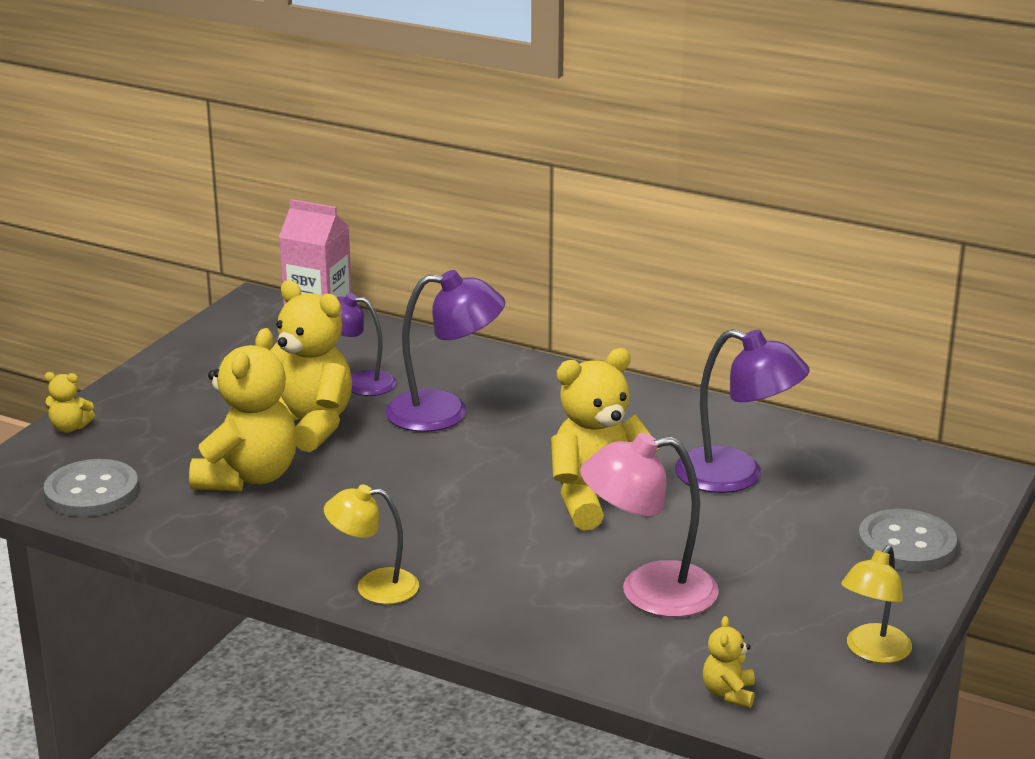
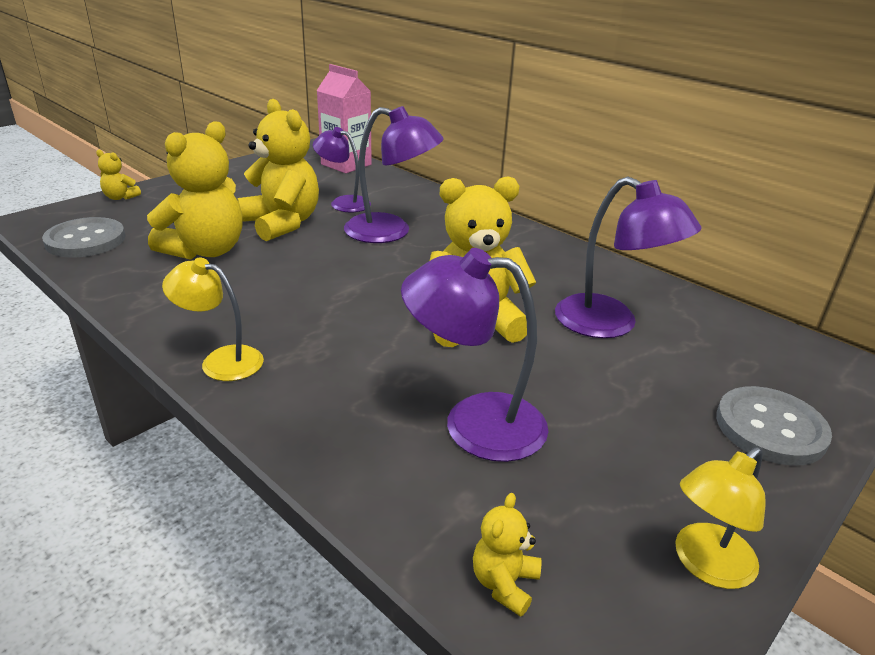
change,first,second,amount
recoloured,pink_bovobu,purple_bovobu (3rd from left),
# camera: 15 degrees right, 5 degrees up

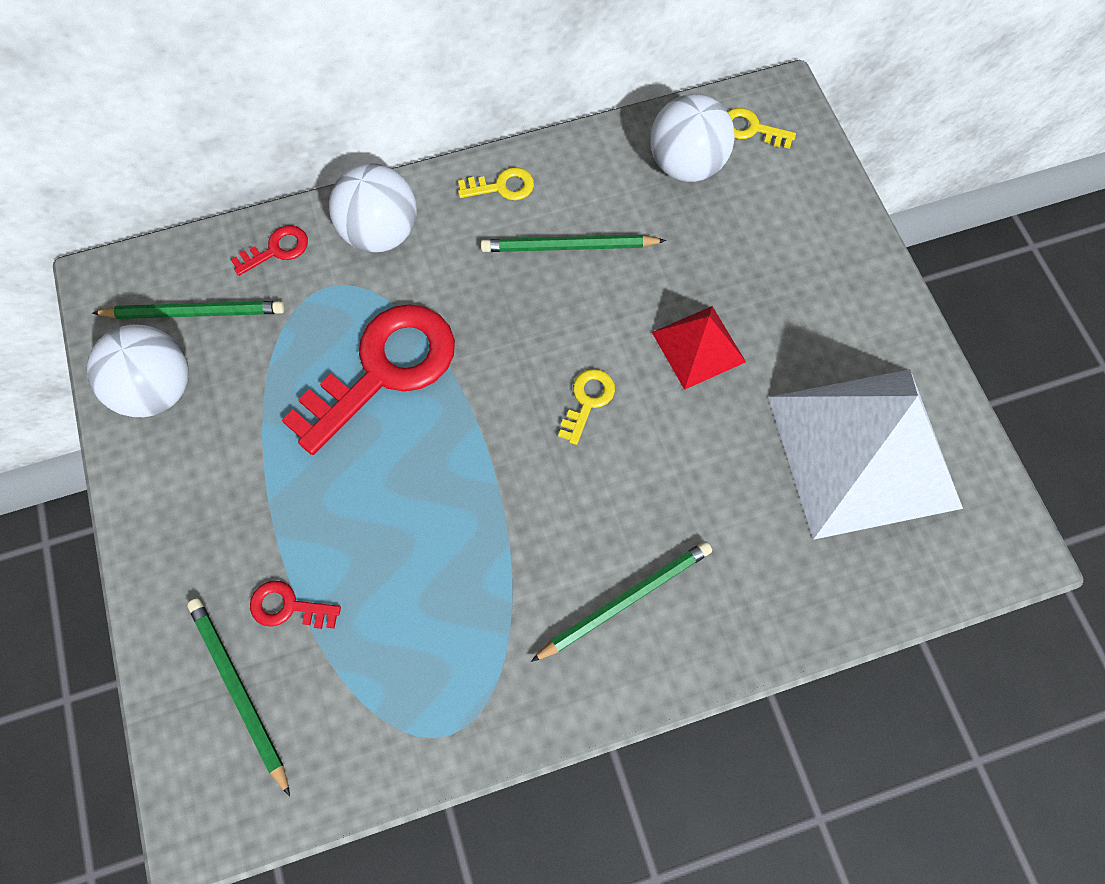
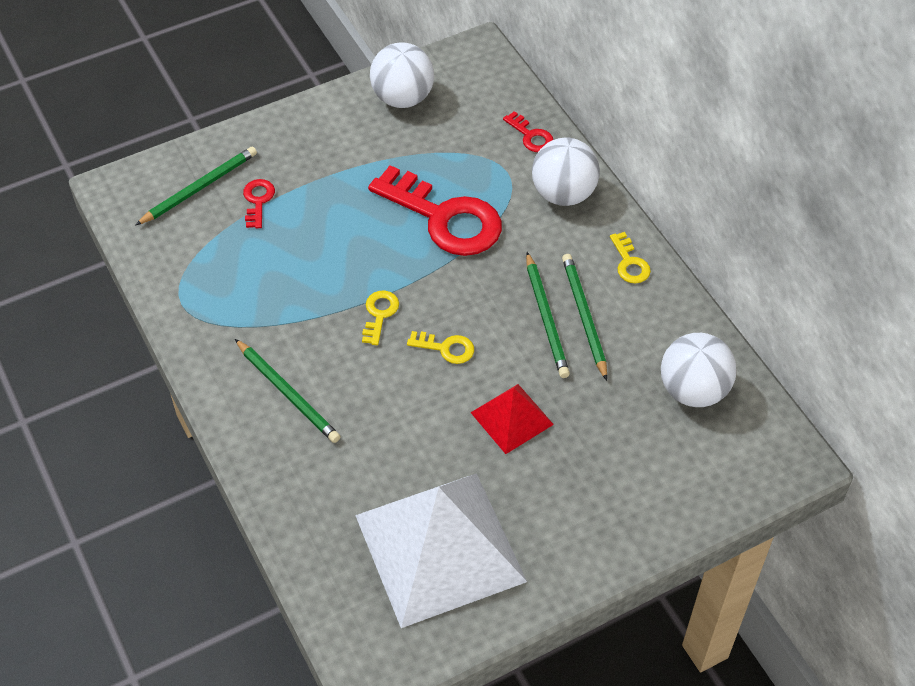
change,first,second,amount
moved,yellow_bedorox (3rd from left in the first image),yellow_bedorox (1st from left),
moved,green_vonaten (1st from left in the first image),green_vonaten (3rd from left),
# camera: 80 degrees right, 15 degrees down

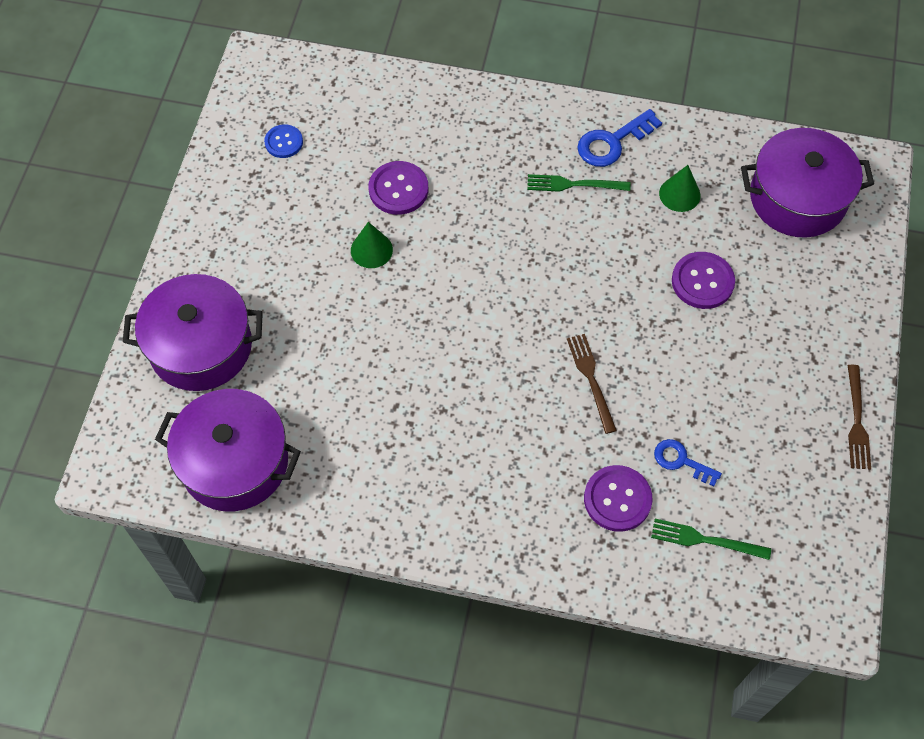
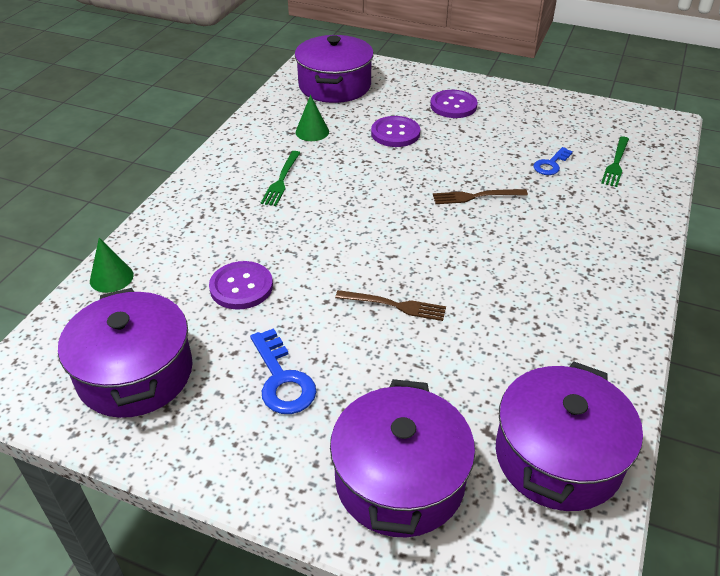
change,first,second,amount
replaced,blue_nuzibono,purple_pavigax (1st from left),
moved,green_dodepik (1st from left),,
moved,blue_bedorox (1st from left),,
moved,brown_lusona (2nd from left in the first image),brown_lusona (1st from left),
moved,purple_nuzibono (2nd from left in the first image),purple_nuzibono (3rd from left),
# camera: 80 degrees left, 20 degrees down

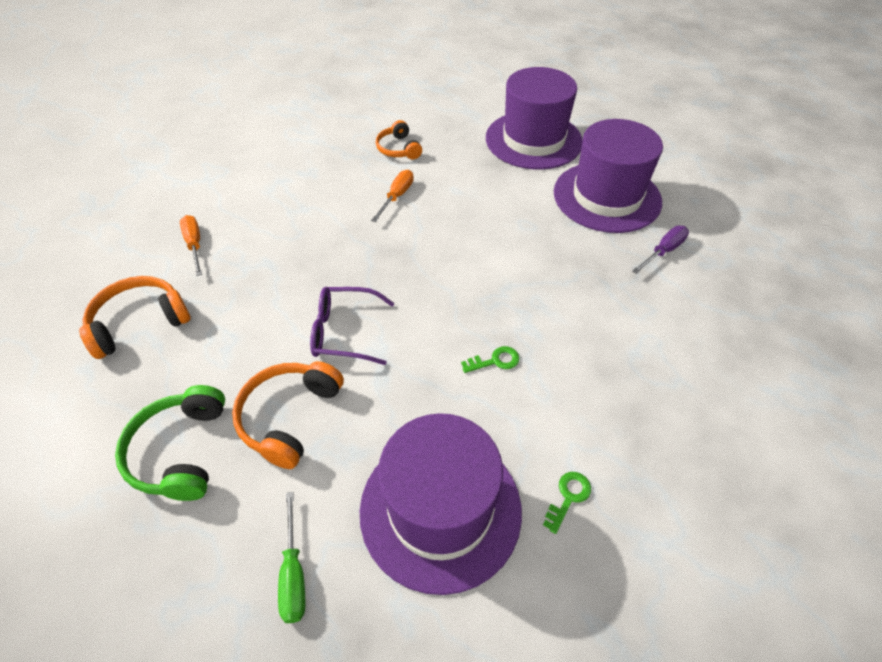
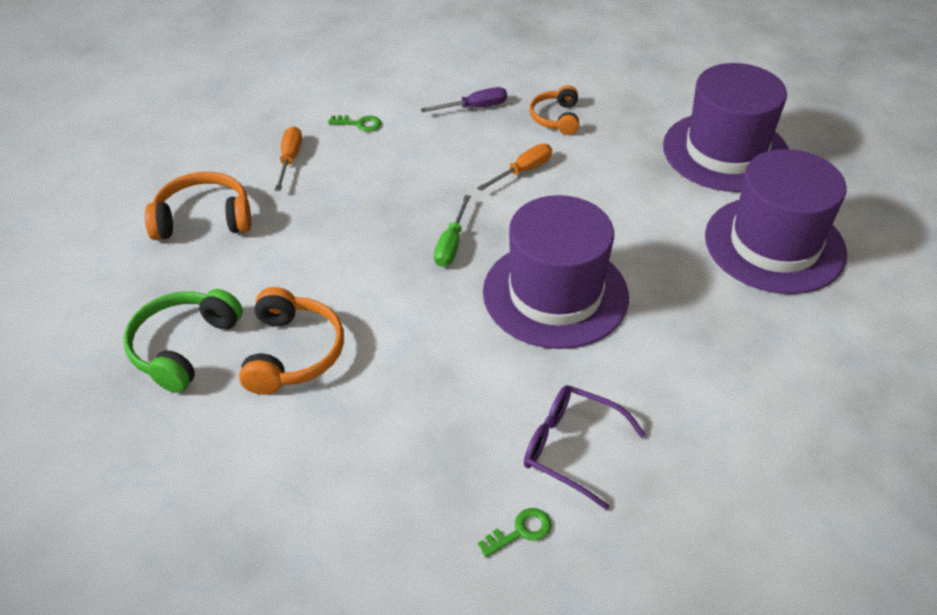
change,first,second,amount
turned,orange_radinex (2nd from left),,135 degrees clockwise
moved,green_bedorox (1st from left),,
moved,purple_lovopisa,,
moved,green_lovopisa,,
moved,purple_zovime (1st from left),,
moved,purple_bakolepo,,
# camera: 25 degrees right, 5 degrees down

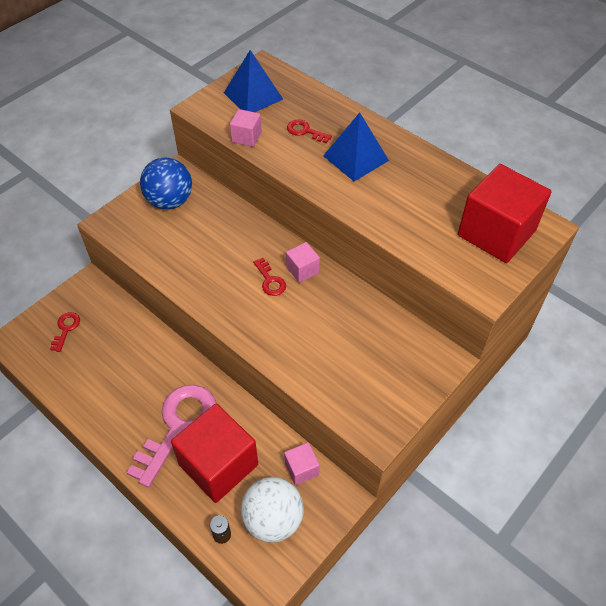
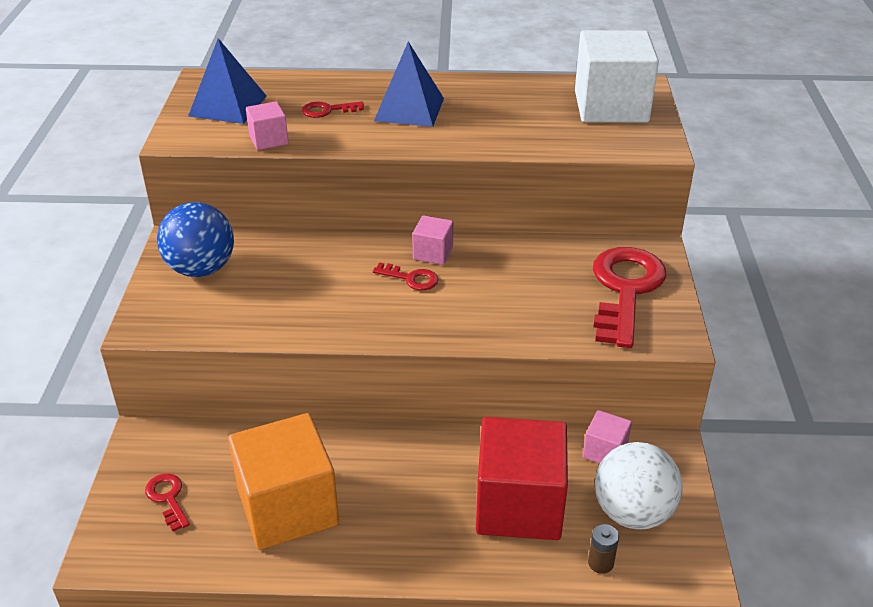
change,first,second,amount
added,,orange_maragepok,
recoloured,red_maragepok (2nd from left),white_maragepok,
added,,red_bedorox (4th from left),
removed,pink_bedorox,,
# camera: 40 degrees left, 15 degrees down

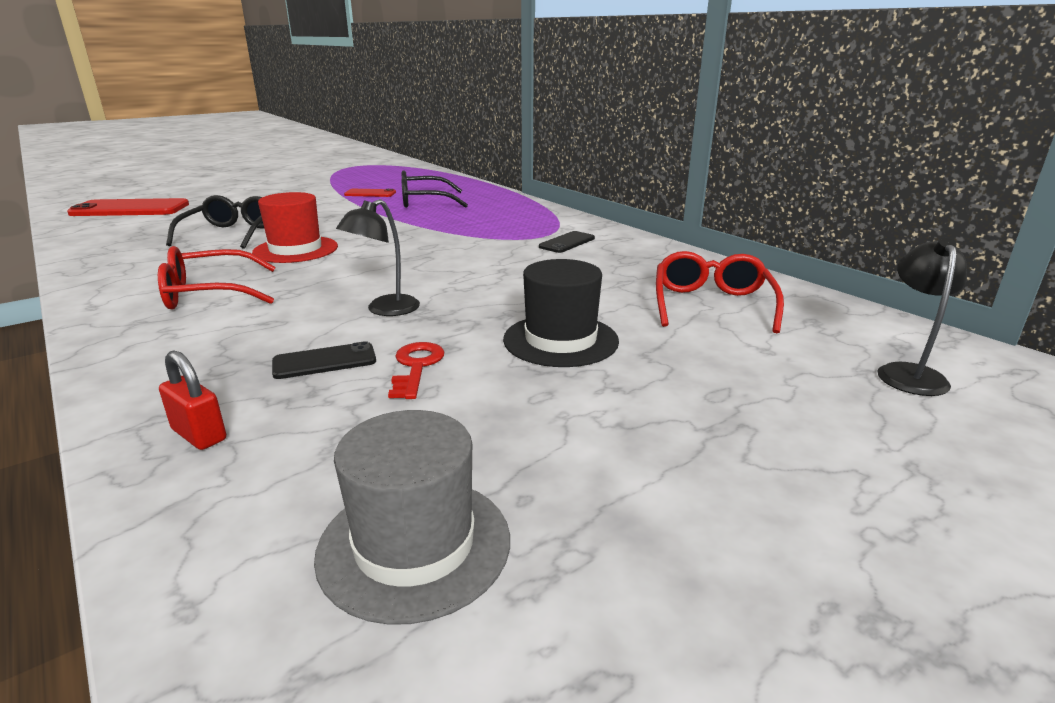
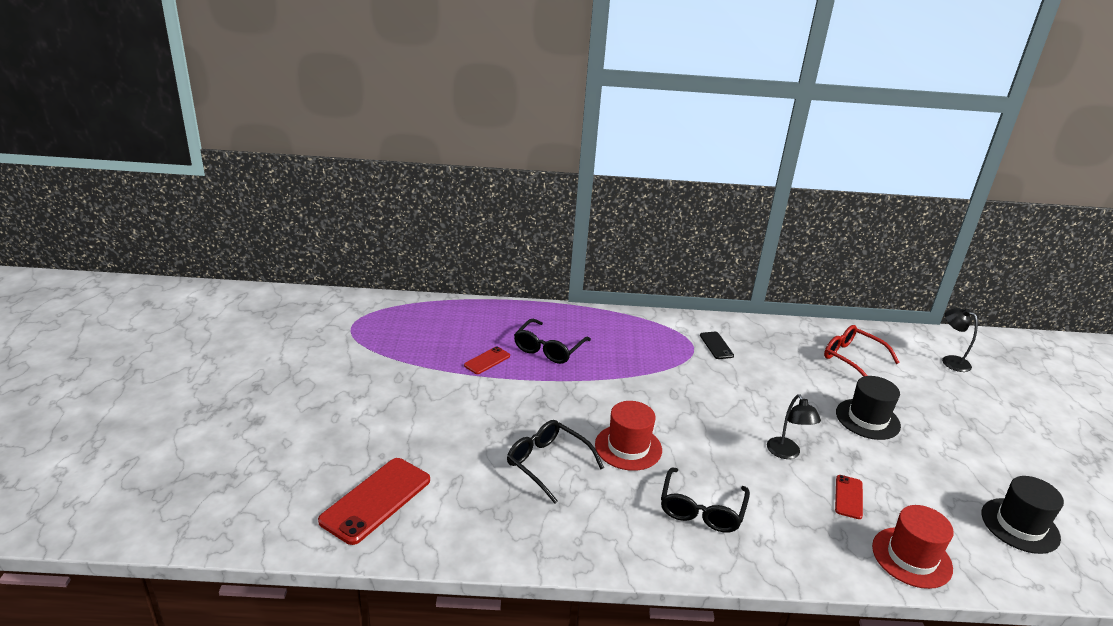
change,first,second,amount
recoloured,red_bakolepo (1st from left),black_bakolepo (3rd from left),
recoloured,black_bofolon (1st from left),red_bofolon (3rd from left),
replaced,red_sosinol,red_zovime (2nd from left),
recoloured,grey_zovime,black_zovime (2nd from left),
removed,red_bedorox,,
# camera: 55 degrees left, 5 degrees up

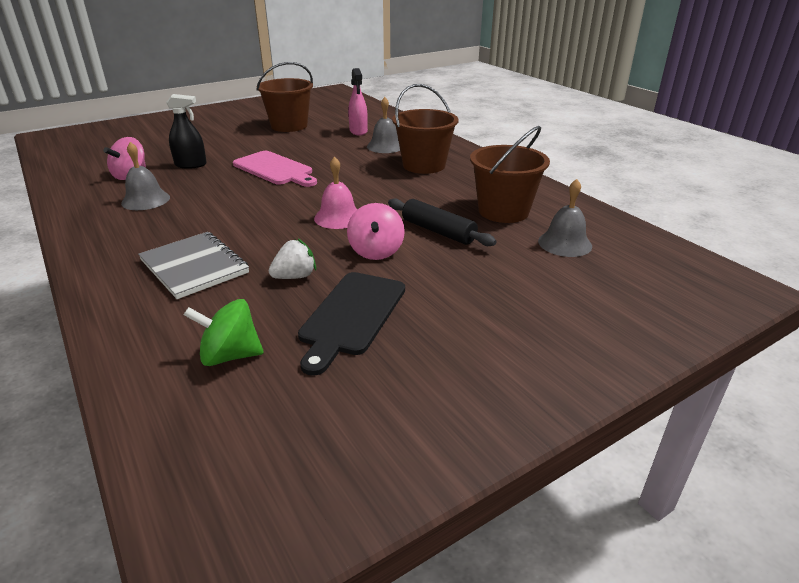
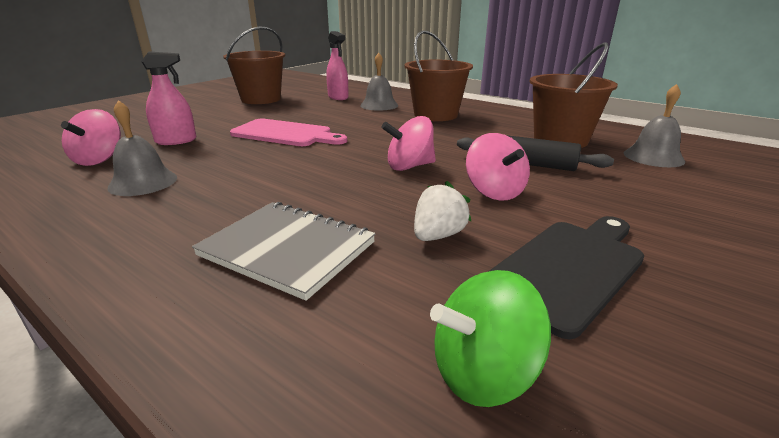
change,first,second,amount
recoloured,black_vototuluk,pink_vototuluk (1st from left),
replaced,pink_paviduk,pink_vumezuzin (2nd from left),
turned,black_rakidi,,135 degrees counterclockwise
# camera: 20 degrees left, 5 degrees down

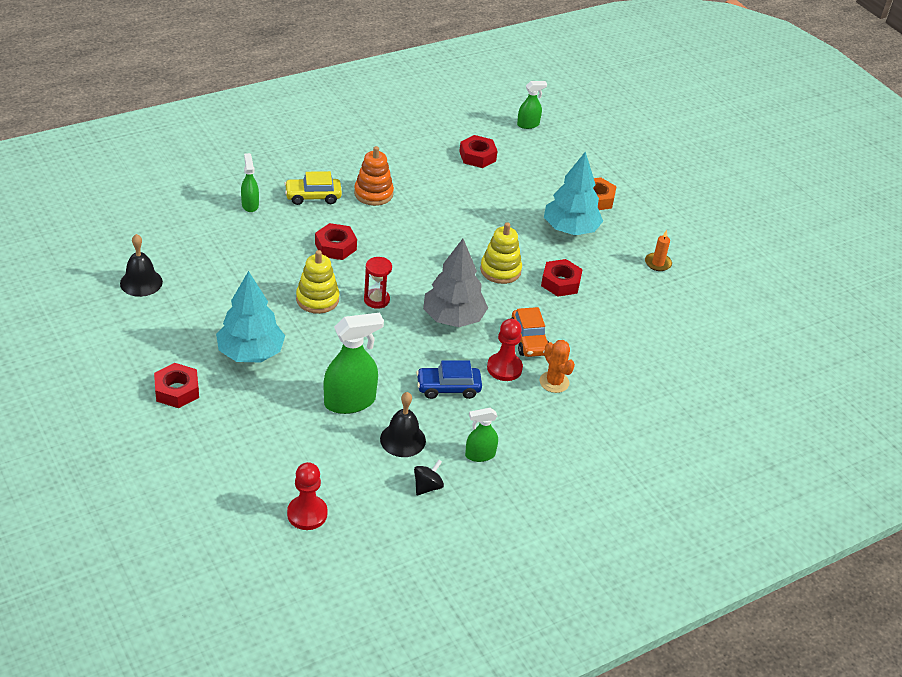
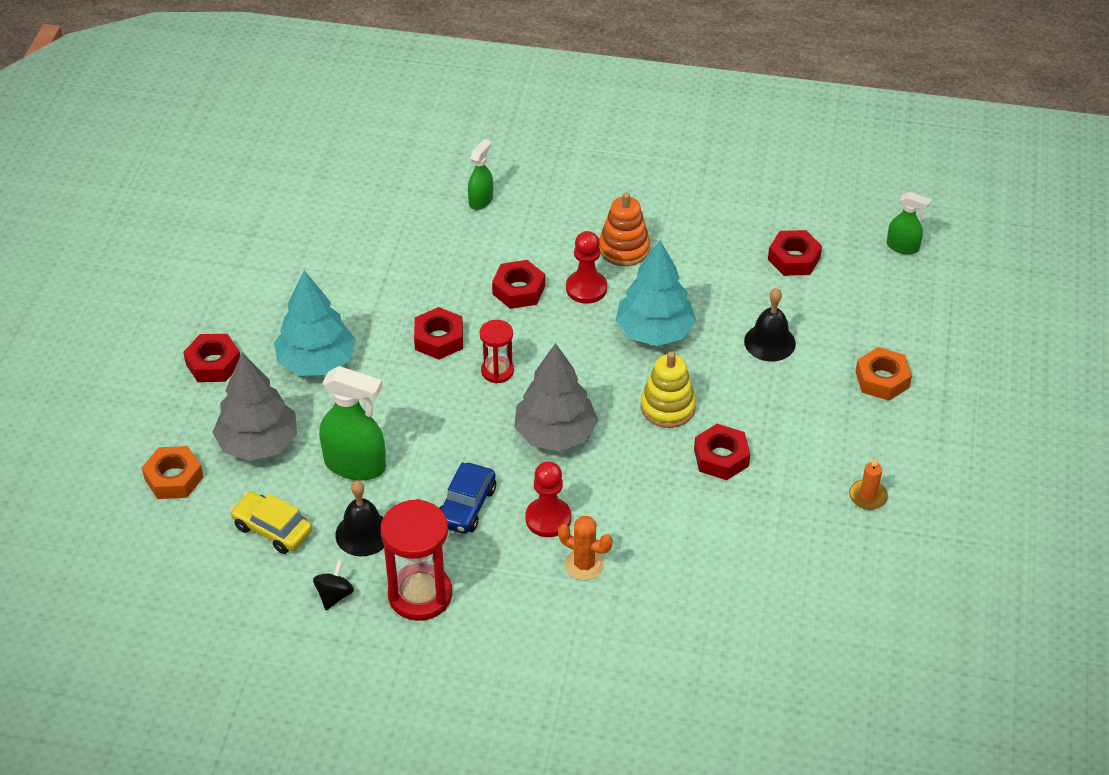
change,first,second,amount
added,,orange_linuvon (1st from left),
added,,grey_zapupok (1st from left),
moved,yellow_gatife,,
turned,black_vumezuzin,,60 degrees counterclockwise
replaced,green_vototuluk (3rd from left),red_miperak (1st from left),
replaced,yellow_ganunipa (1st from left),red_linuvon (2nd from left),
turned,blue_gatife,,105 degrees counterclockwise
turned,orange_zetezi,,75 degrees counterclockwise
moved,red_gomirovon (1st from left in the first image),red_gomirovon (2nd from left),
moved,turquoise_zapupok (2nd from left),,
moved,black_paviduk (1st from left in the first image),black_paviduk (2nd from left),
removed,orange_gatife,,
# camera: 45 degrees right, 5 degrees up

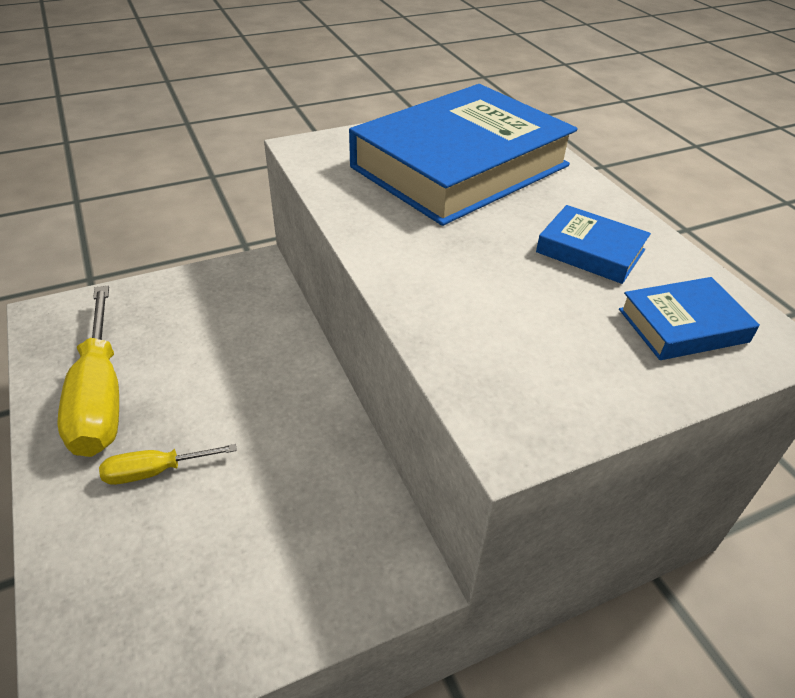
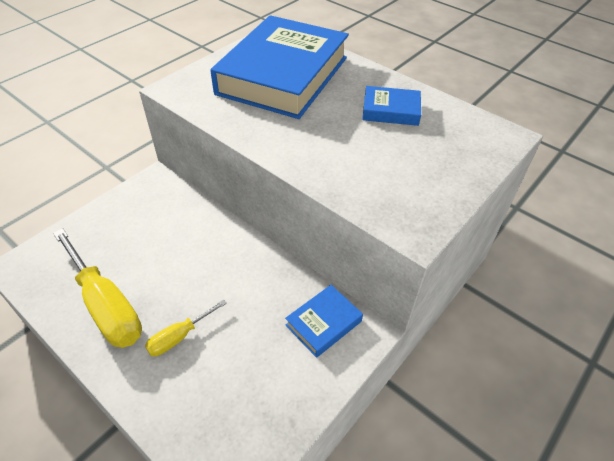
change,first,second,amount
moved,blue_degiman (3rd from left in the first image),blue_degiman (2nd from left),
# camera: 25 degrees left, 5 degrees up

